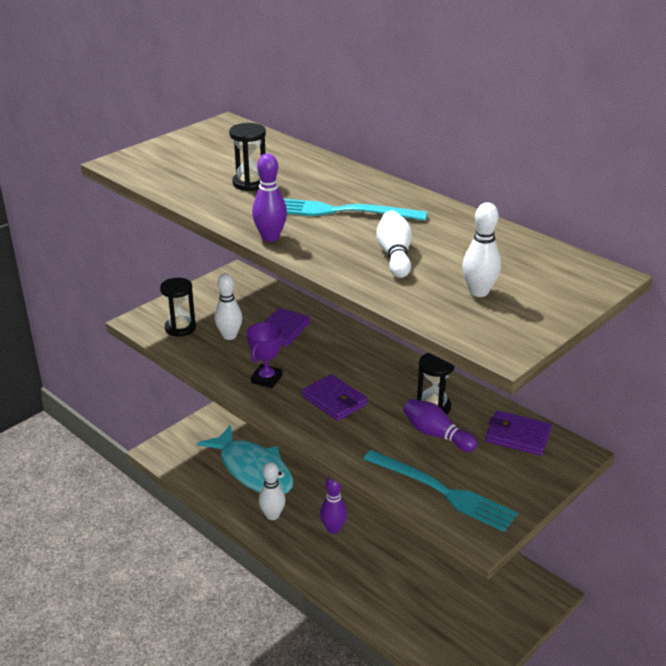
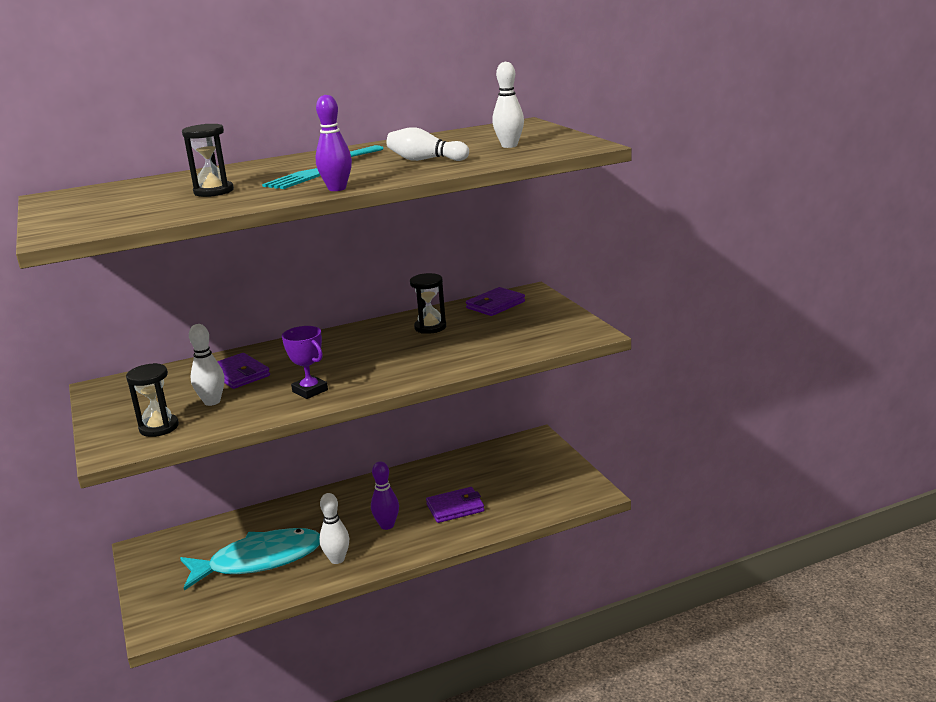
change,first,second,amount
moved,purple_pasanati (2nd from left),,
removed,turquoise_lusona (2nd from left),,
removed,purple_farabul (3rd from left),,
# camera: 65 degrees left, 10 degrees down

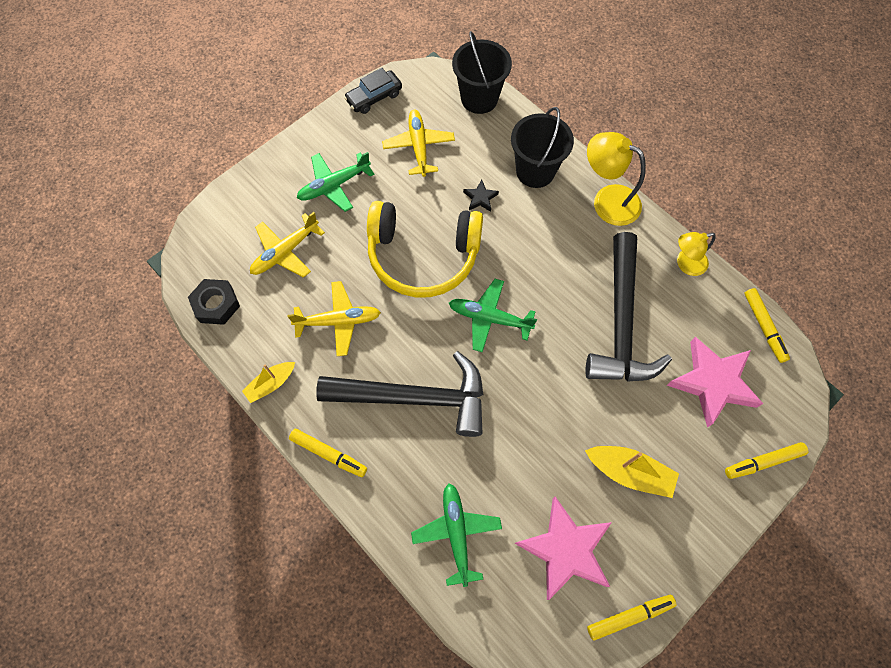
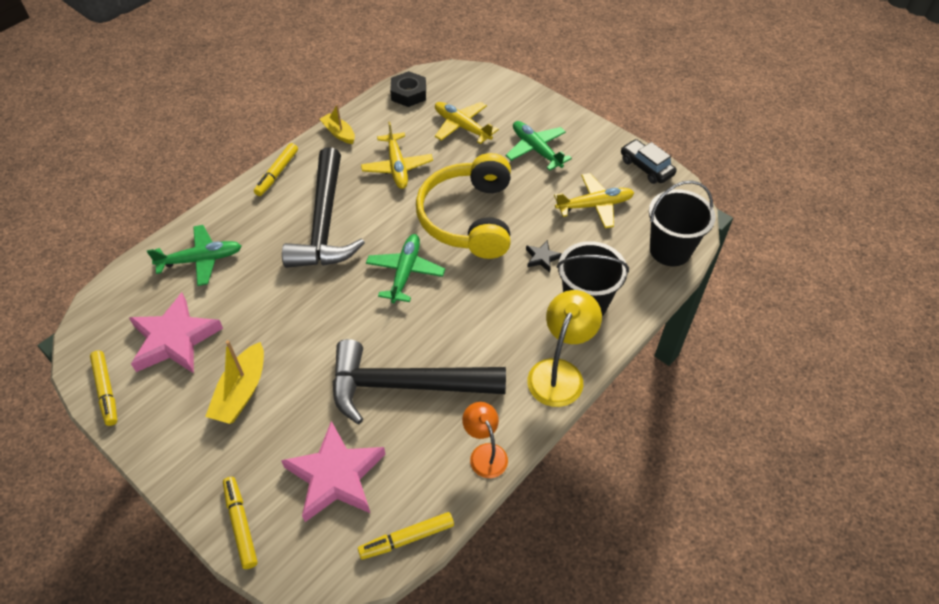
change,first,second,amount
recoloured,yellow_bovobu (2nd from left),orange_bovobu,
# camera: 85 degrees right, 15 degrees down

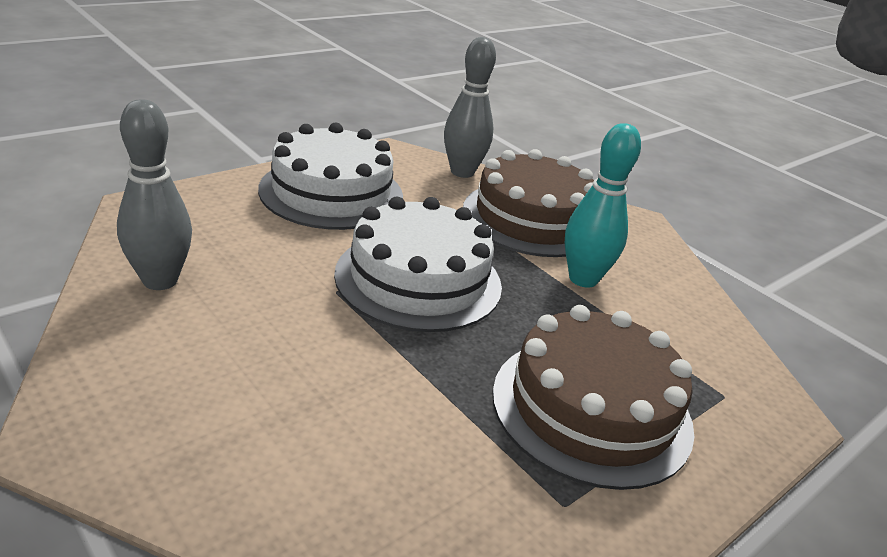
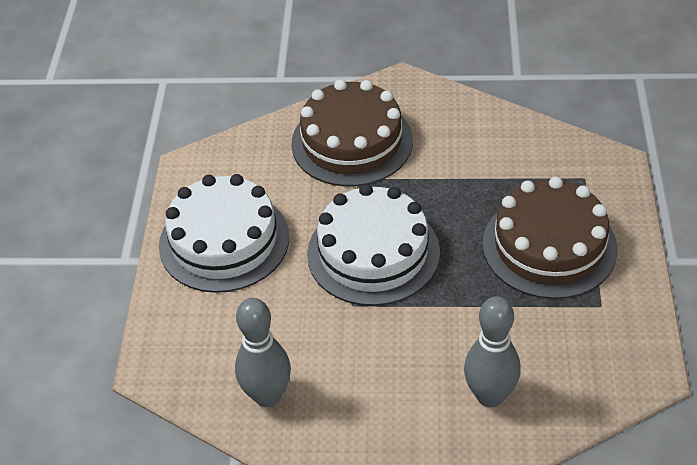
change,first,second,amount
moved,grey_farabul (2nd from left),,
removed,turquoise_farabul,,
# camera: 40 degrees left, 15 degrees up

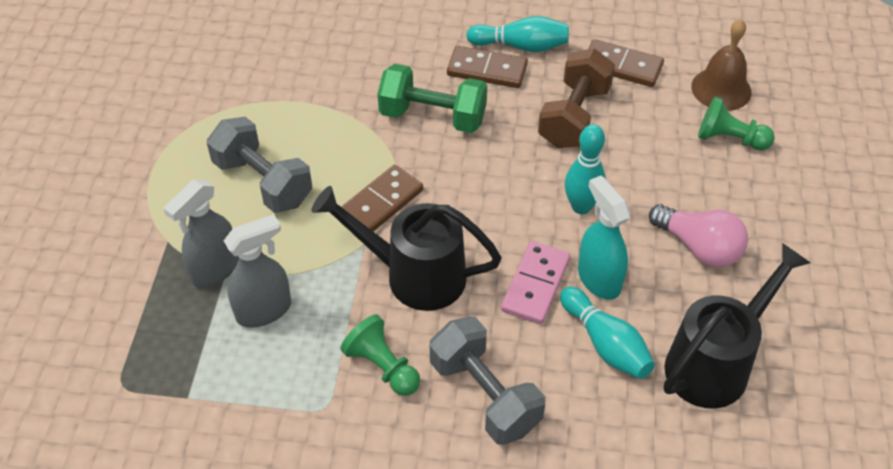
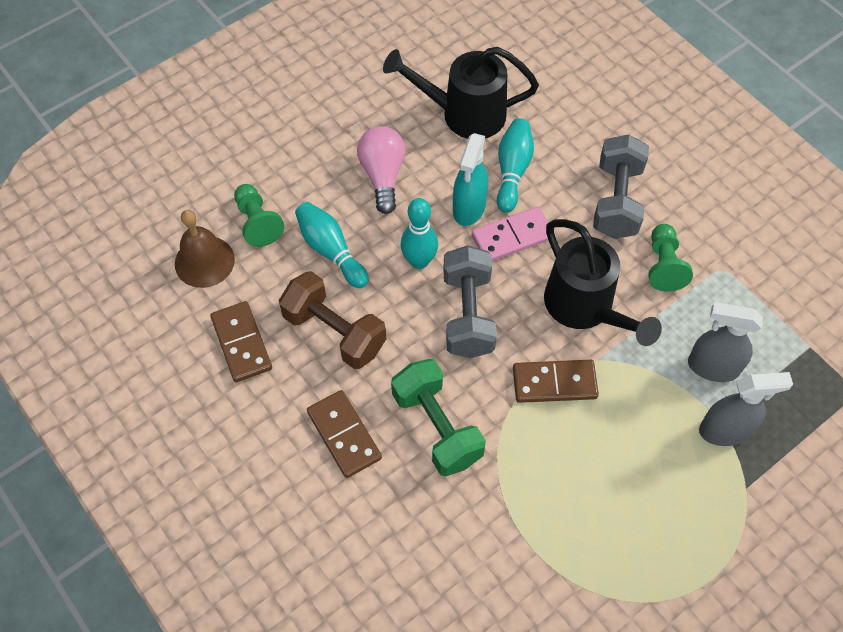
change,first,second,amount
turned,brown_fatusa,,60 degrees clockwise
moved,turquoise_farabul (1st from left),,
moved,grey_fatusa (1st from left),,
# camera: 135 degrees left, 10 degrees up

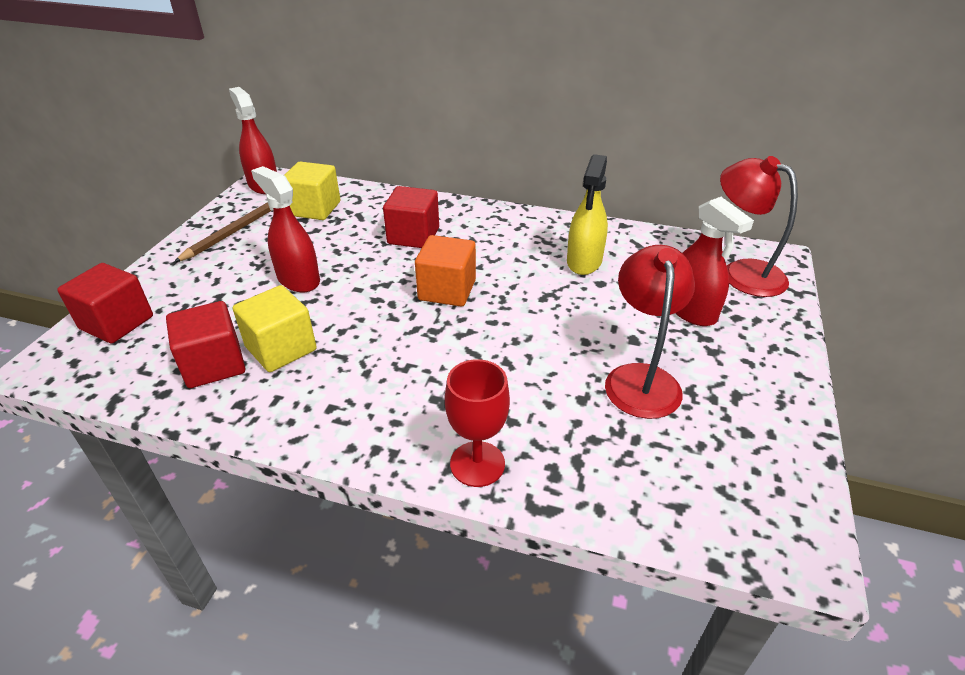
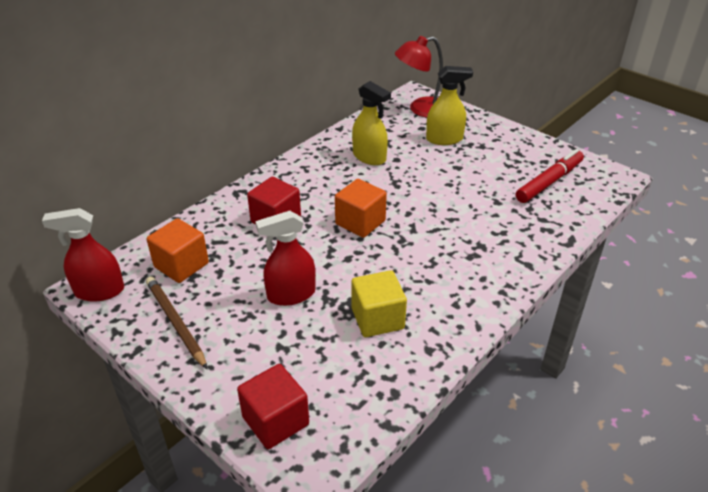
change,first,second,amount
recoloured,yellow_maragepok (2nd from left),orange_maragepok (1st from left),
recoloured,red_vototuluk (3rd from left),yellow_vototuluk (2nd from left),
added,,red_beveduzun,
removed,red_maragepok (2nd from left),,
removed,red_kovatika,,
removed,red_bovobu (1st from left),,
# camera: 65 degrees left, 0 degrees up

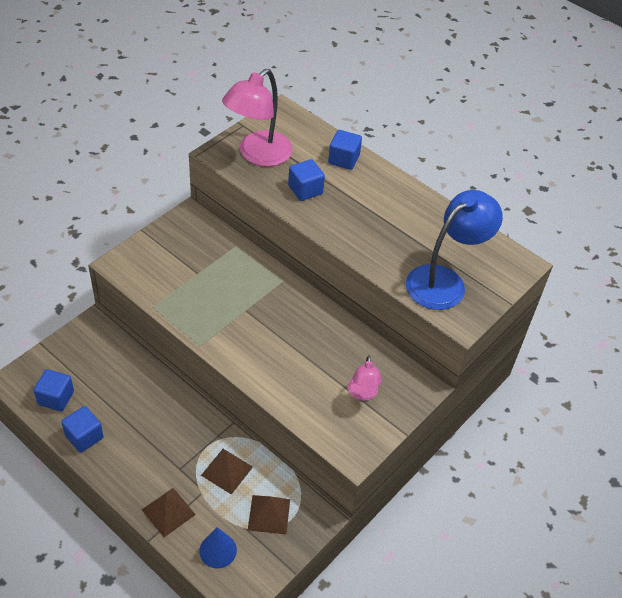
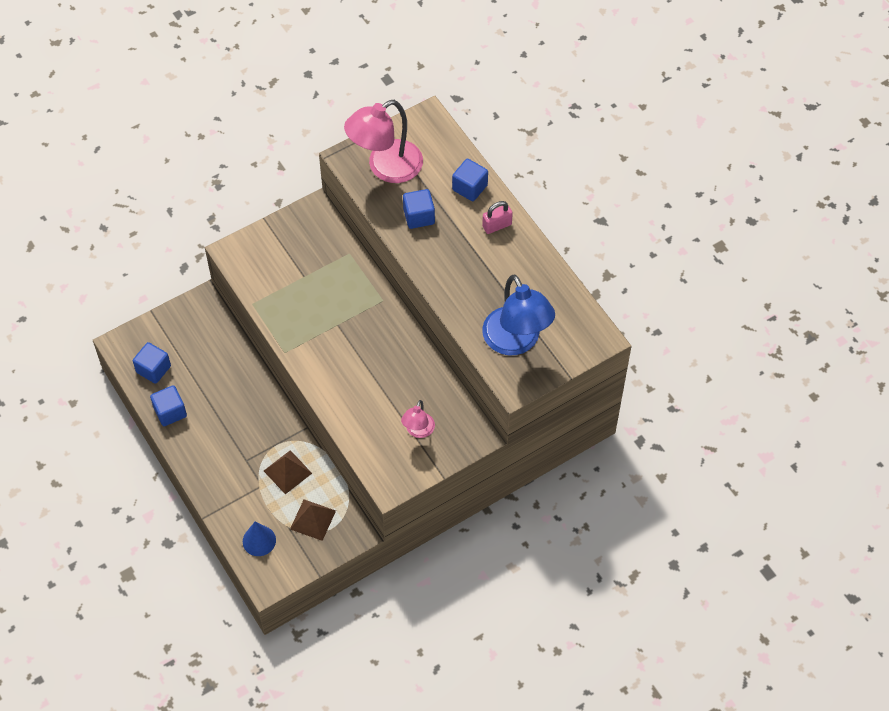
change,first,second,amount
added,,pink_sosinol,
turned,blue_bovobu,,90 degrees clockwise
removed,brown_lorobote (1st from left),,
# camera: 20 degrees right, 10 degrees up

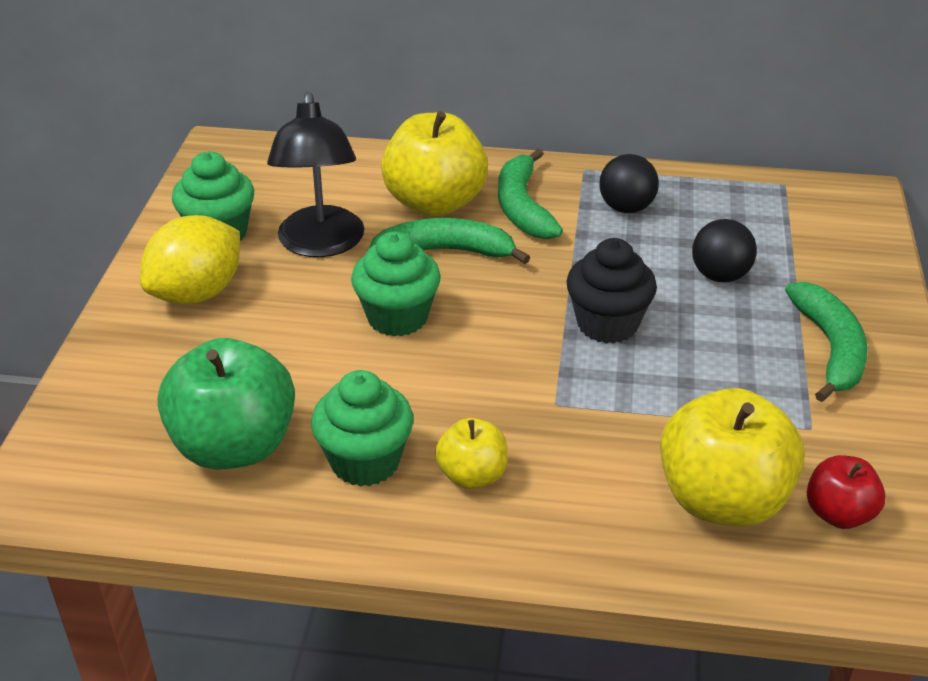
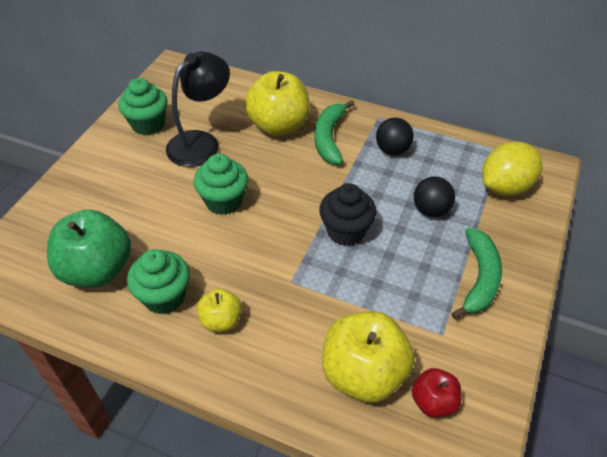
change,first,second,amount
turned,black_bovobu,,150 degrees counterclockwise
moved,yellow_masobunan,,
removed,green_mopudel (1st from left),,
# camera: 15 degrees right, 10 degrees up

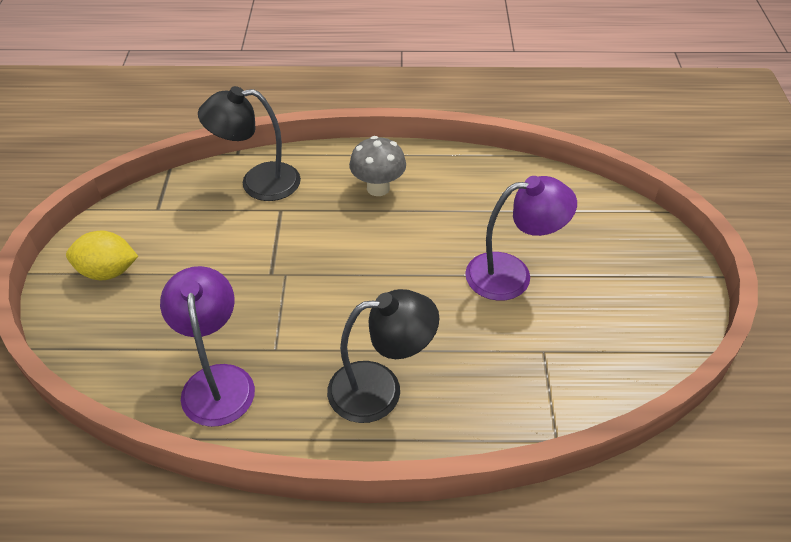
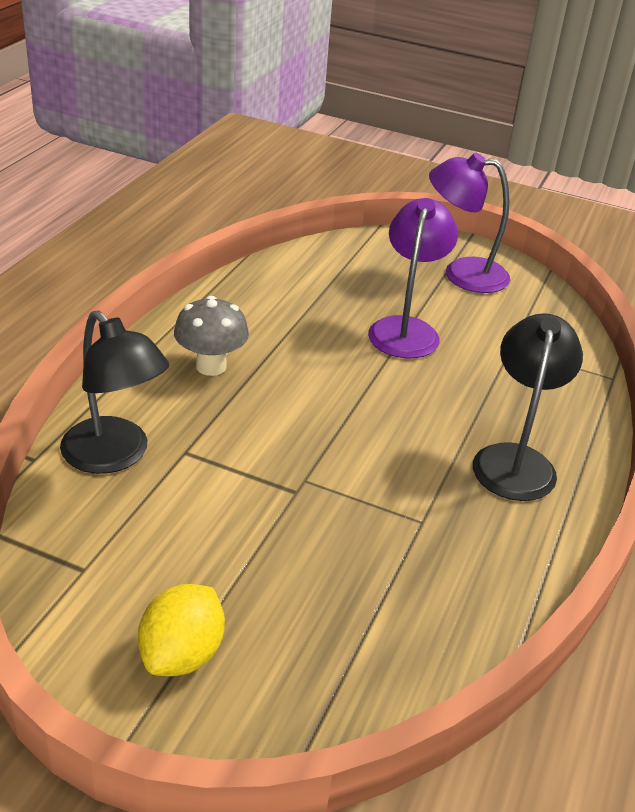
change,first,second,amount
turned,black_bovobu (1st from left),,60 degrees counterclockwise
moved,purple_bovobu (1st from left in the first image),purple_bovobu (2nd from left),
# camera: 70 degrees left, 10 degrees down

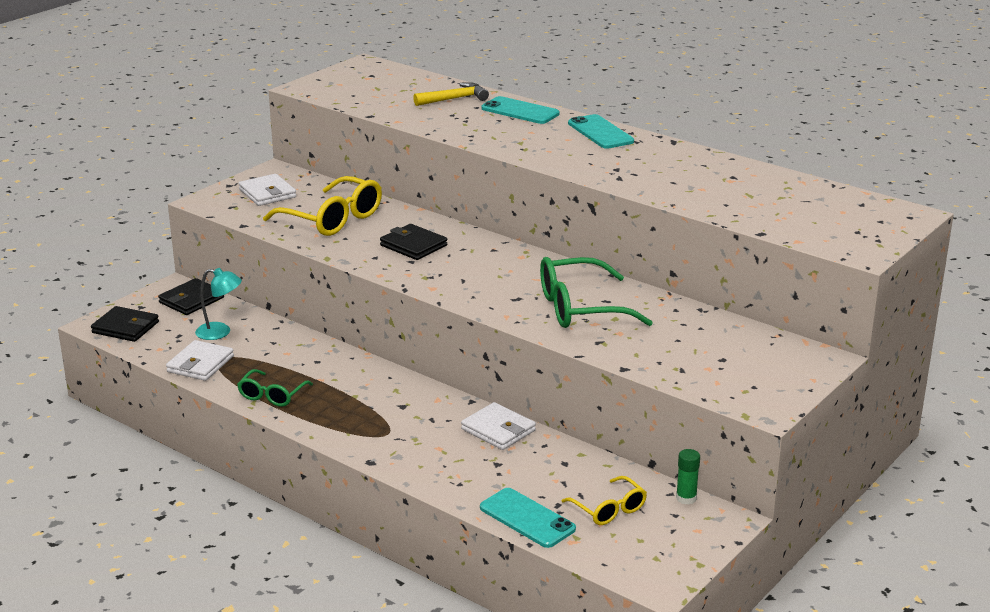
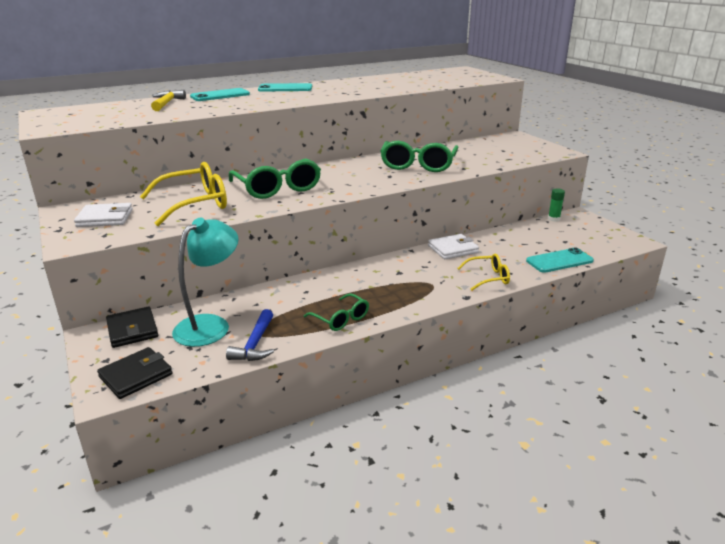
change,first,second,amount
resized,turquoise_bovobu,,x1.65
replaced,white_pasanati (1st from left),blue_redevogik,
replaced,black_pasanati (3rd from left),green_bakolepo (1st from left),
moved,yellow_bakolepo (2nd from left),,
# camera: 65 degrees left, 0 degrees up

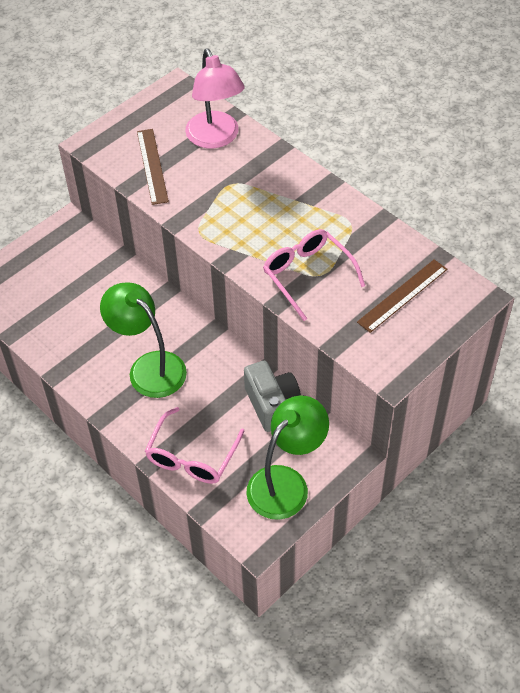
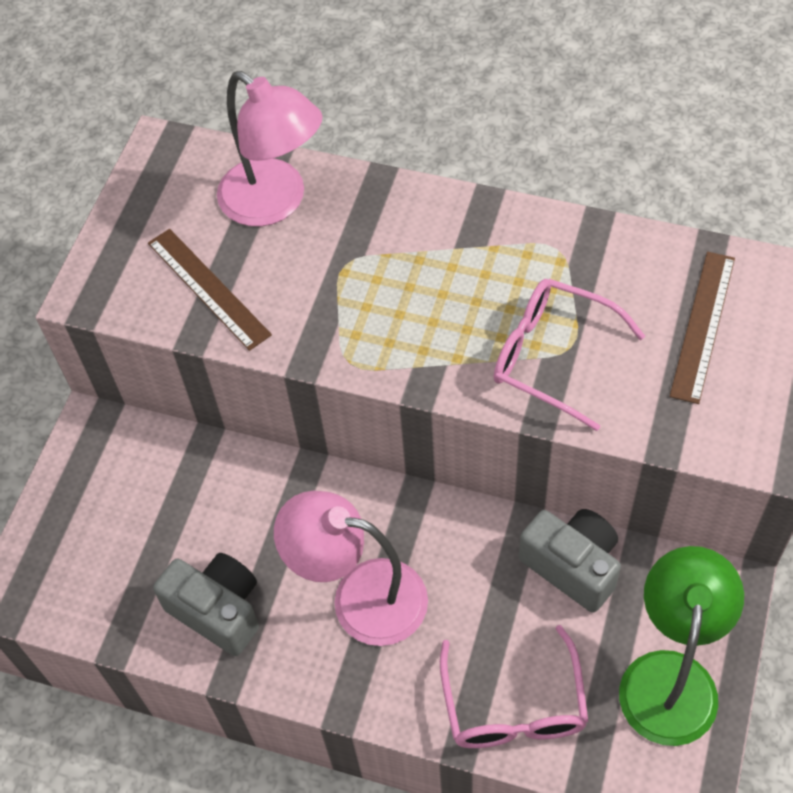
change,first,second,amount
added,,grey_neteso (1st from left),
recoloured,green_bovobu (1st from left),pink_bovobu (2nd from left),
# camera: 25 degrees left, 5 degrees up

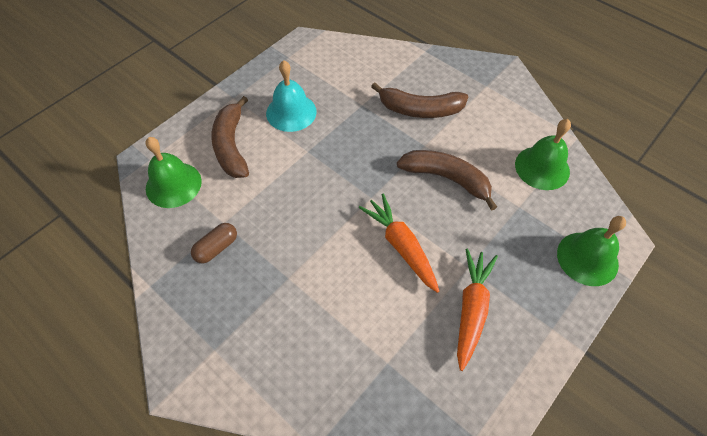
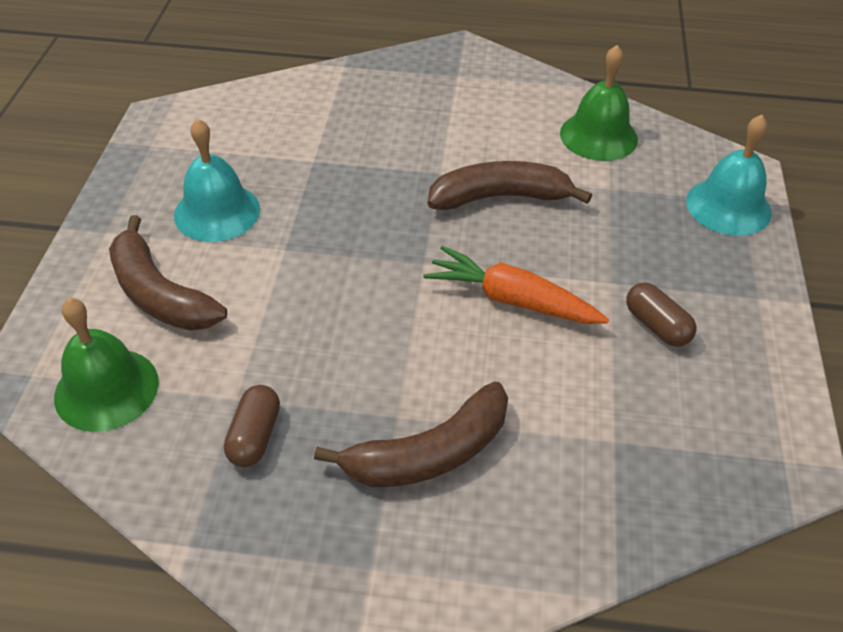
change,first,second,amount
moved,brown_mopudel (2nd from left),,
replaced,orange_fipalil (2nd from left),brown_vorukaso (2nd from left),
recoloured,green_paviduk (3rd from left),turquoise_paviduk (2nd from left),
# camera: 35 degrees left, 10 degrees down

